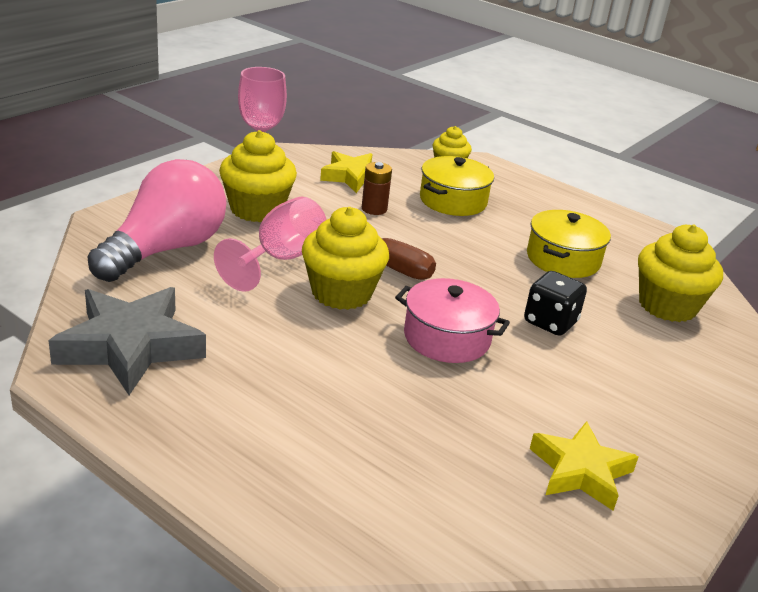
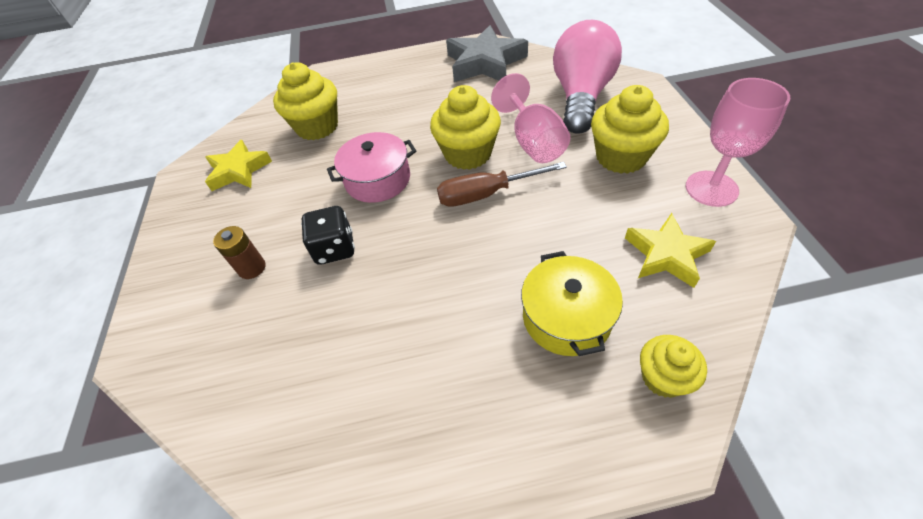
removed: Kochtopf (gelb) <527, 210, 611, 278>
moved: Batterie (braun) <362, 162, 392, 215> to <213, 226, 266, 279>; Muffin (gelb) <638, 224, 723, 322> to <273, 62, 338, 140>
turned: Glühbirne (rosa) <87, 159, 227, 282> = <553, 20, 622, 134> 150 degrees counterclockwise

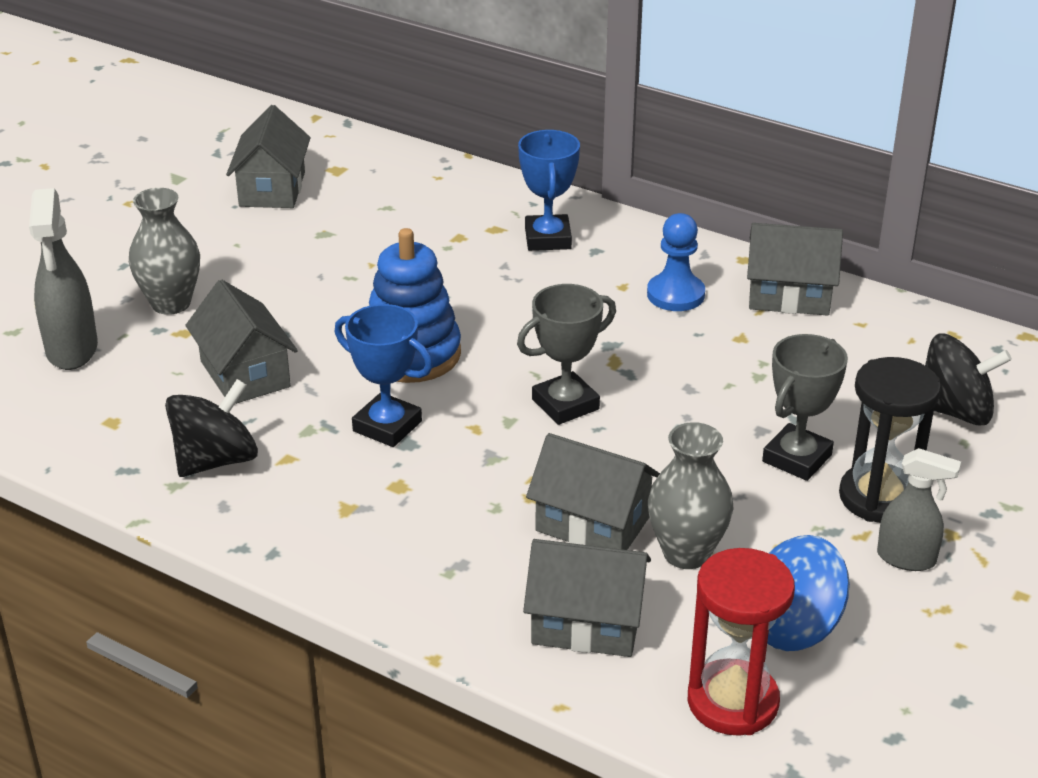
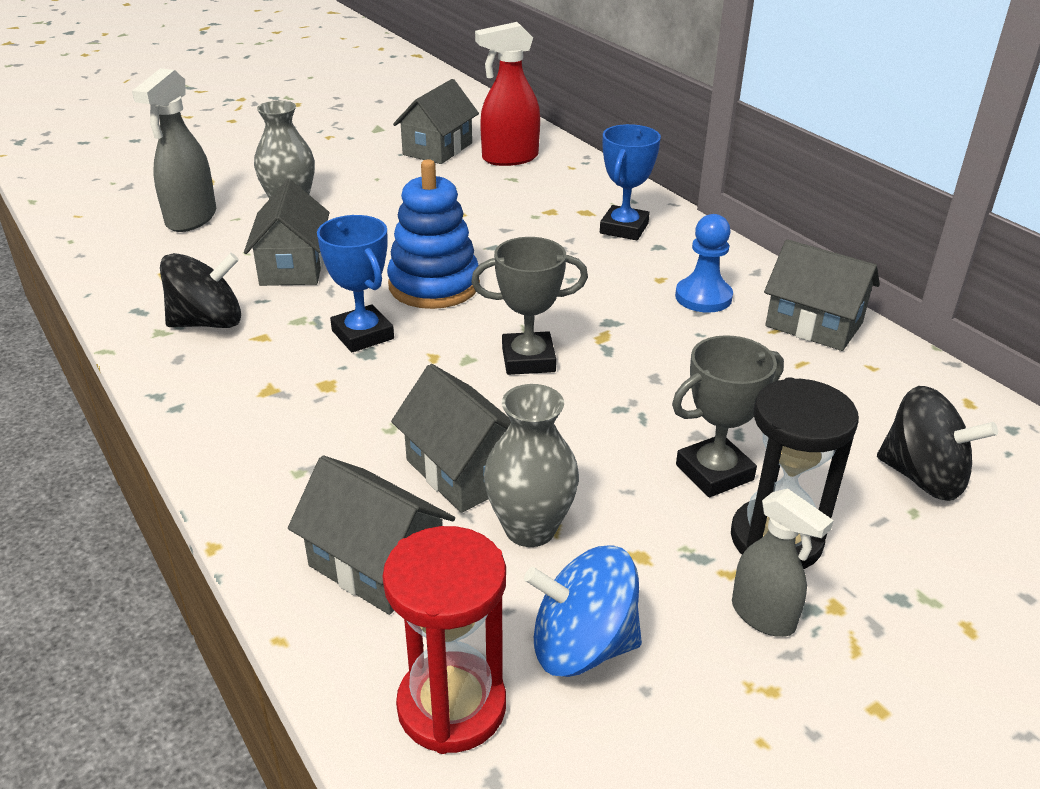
added: Sprühflasche (rot) <475, 22, 540, 166>

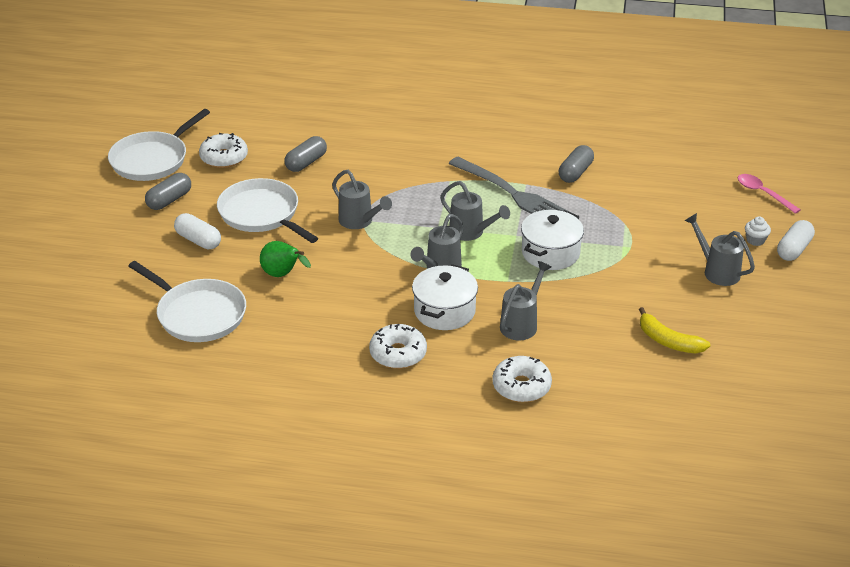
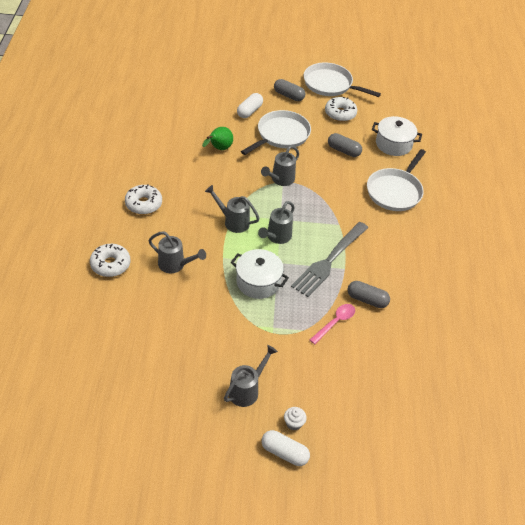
removed: Banane (gelb) <639, 307, 710, 353>
moved: Löffel (rosa) <738, 174, 801, 214> to <310, 304, 355, 344>; Pfanne (weiß) <129, 261, 246, 342> to <367, 149, 426, 211>; Kochtopf (weiß) <412, 264, 478, 330> to <372, 116, 422, 156>

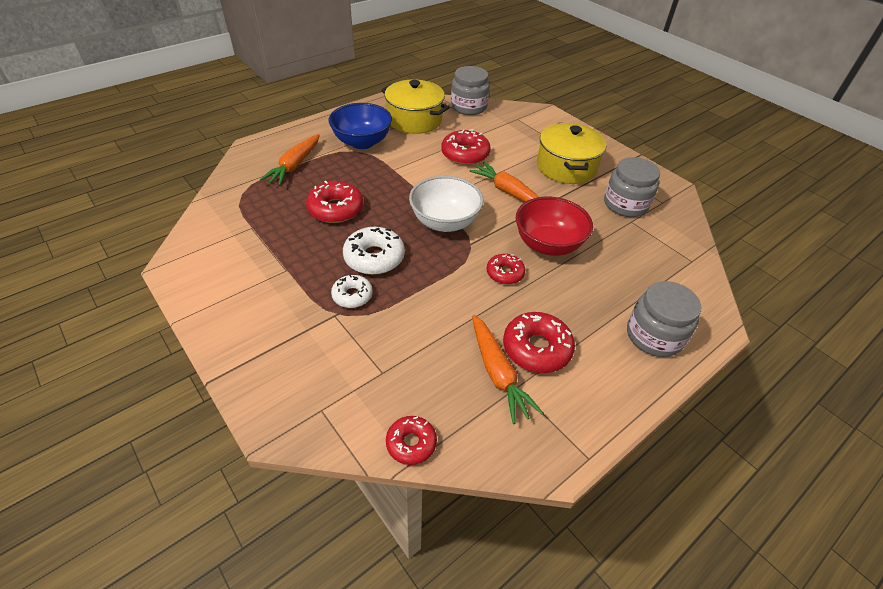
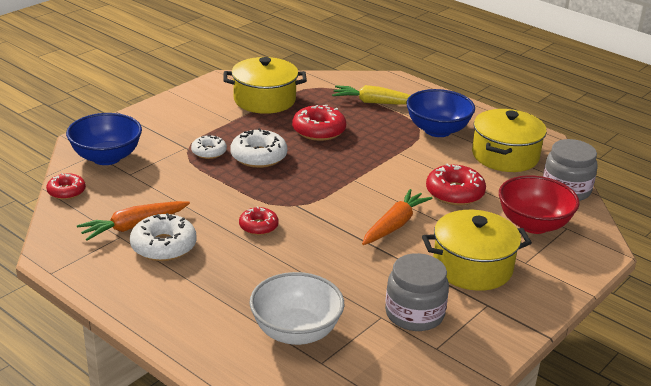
removed: Einmachglas (grau) <627, 281, 701, 357>
added: Kochtopf (gelb) <223, 57, 307, 114>; Schüssel (blau) <66, 113, 142, 165>
moved: Schüssel (weiß) <409, 176, 484, 232> to <249, 272, 344, 345>; Schüssel (rot) <516, 197, 593, 256> to <499, 175, 580, 234>
recoloured: Karotte (orange) <260, 134, 320, 186> to Karotte (gelb) <332, 85, 411, 105>; Donut (rot) <503, 312, 575, 373> to Donut (weiß) <130, 213, 197, 261>

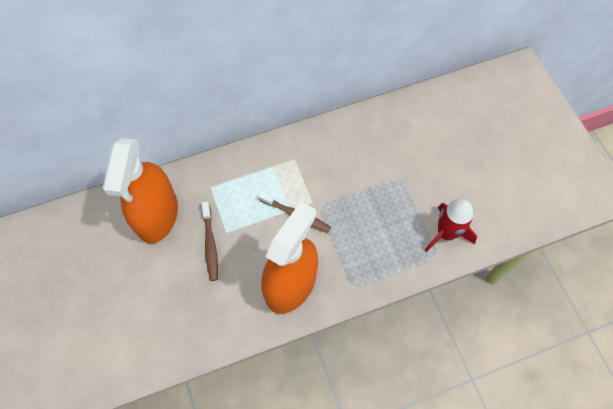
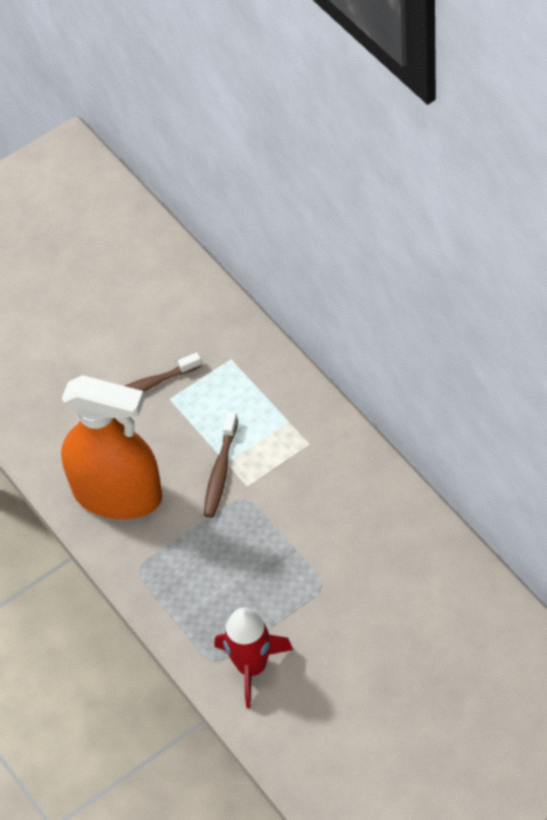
removed: Sprühflasche (orange) <103, 138, 178, 244>

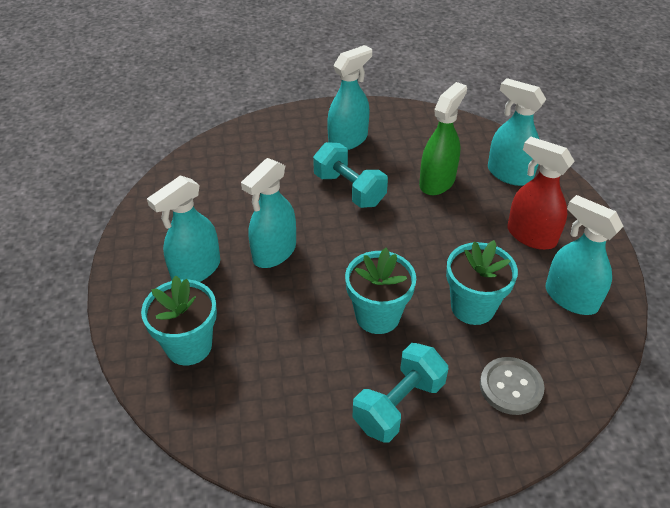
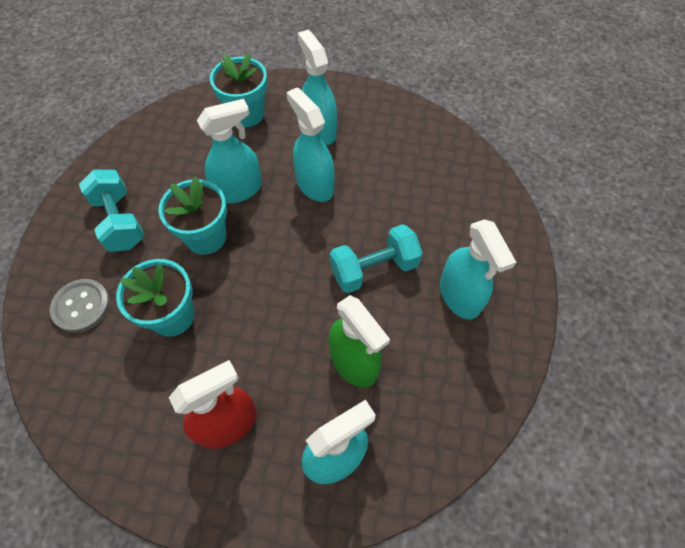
moved: Sprühflasche (türkis) <545, 195, 624, 315> to <197, 99, 262, 204>

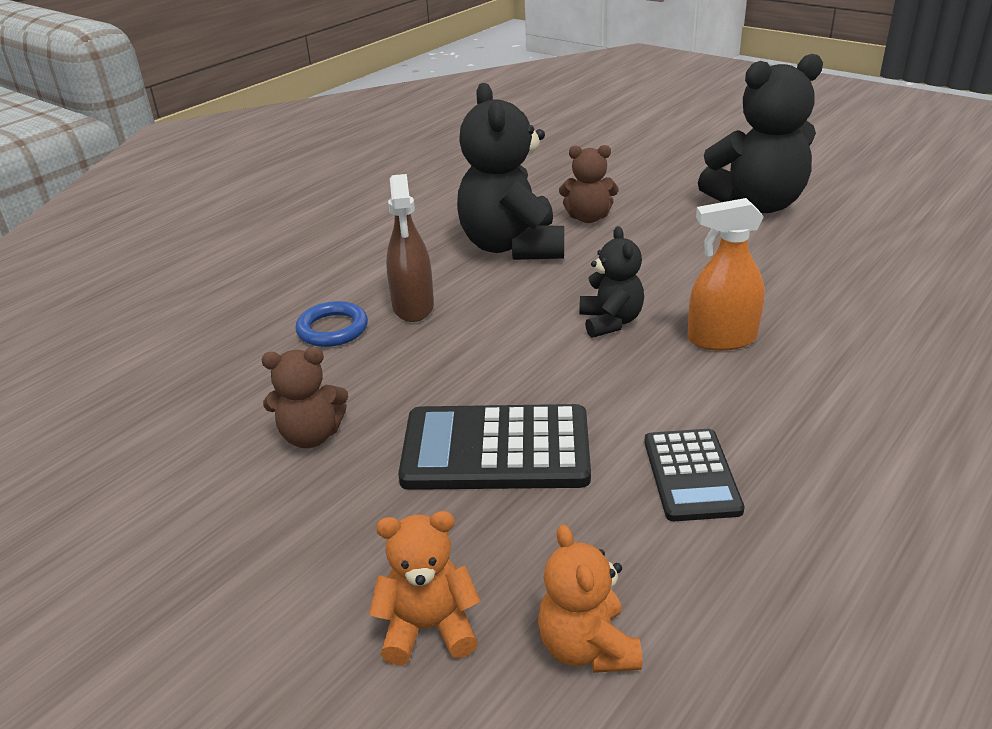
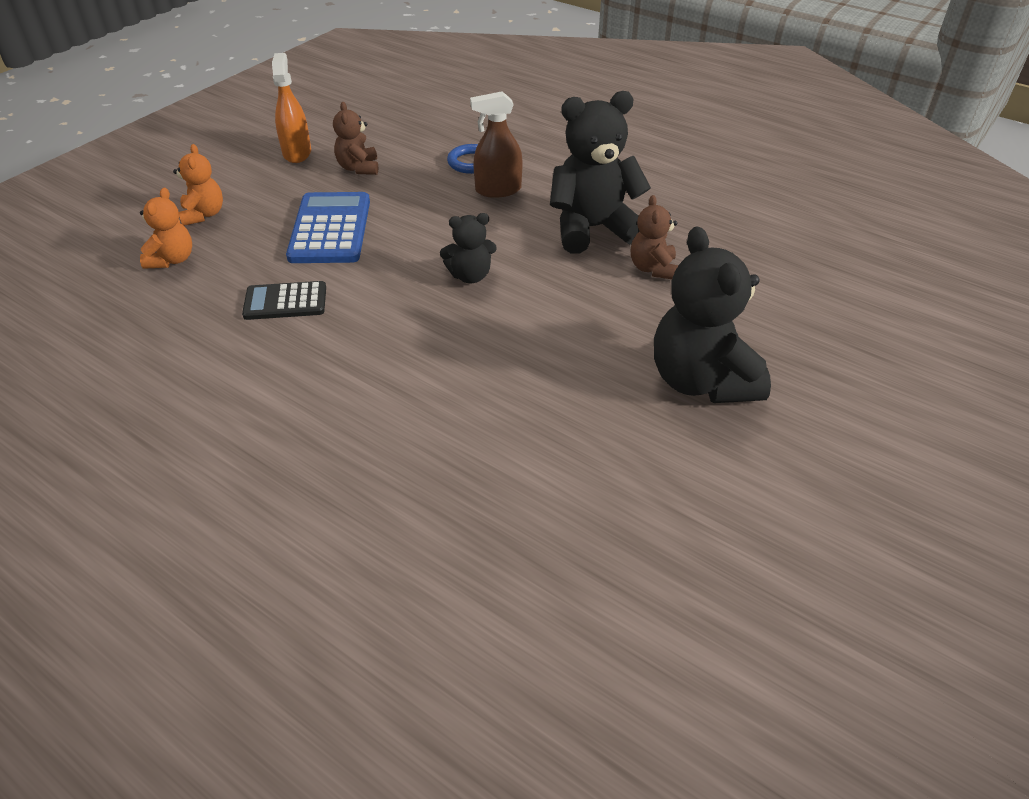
moved: Sprühflasche (orange) <688, 198, 765, 351> to <272, 53, 311, 163>
recoloured: Taschenrechner (schwarz) <398, 404, 591, 490> to Taschenrechner (blau) <286, 192, 370, 263>
turned: Teddybär (orange) <538, 524, 642, 673> = <140, 188, 192, 269> 120 degrees clockwise

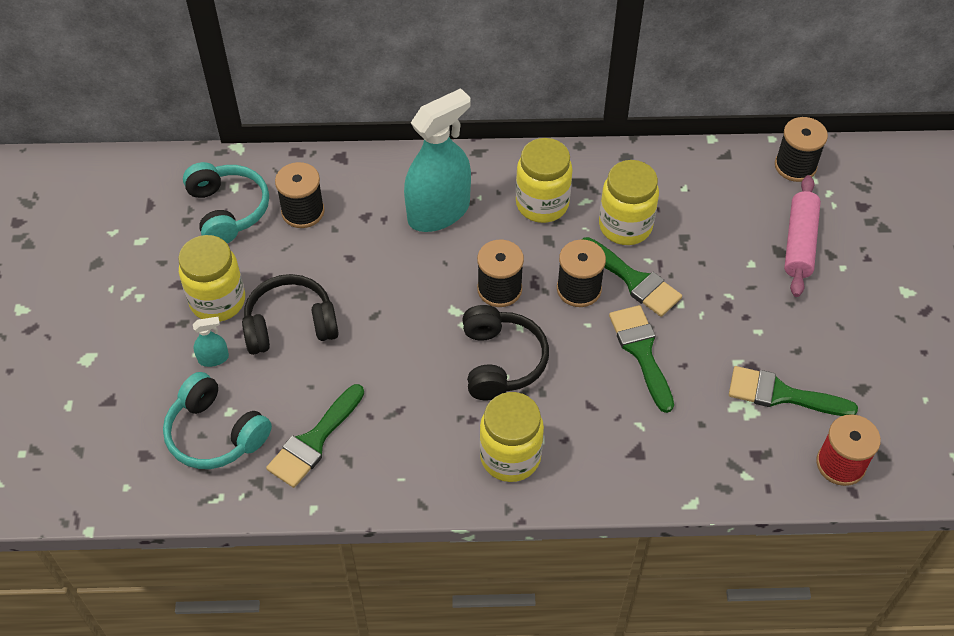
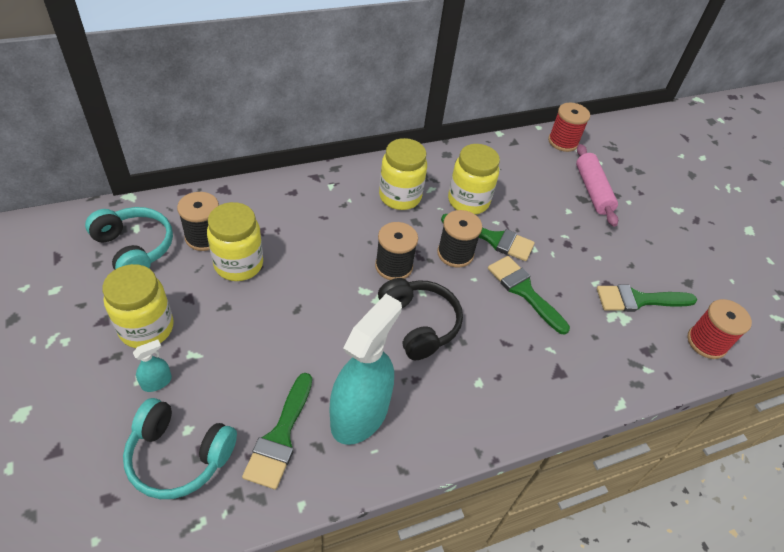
removed: Kopfhörer (schwarz) <242, 274, 339, 355>
moved: Sprühflasche (türkis) <404, 88, 471, 232> to <330, 294, 402, 445>; Einmachglas (gelb) <479, 392, 544, 482> to <207, 202, 263, 281>
recoloured: Garnrolle (schwarz) <775, 117, 828, 182> to Garnrolle (rot) <548, 103, 590, 152>

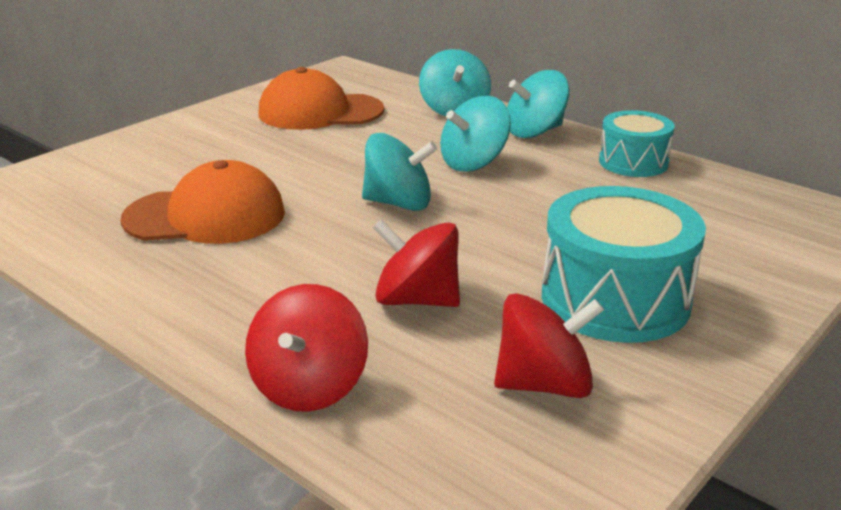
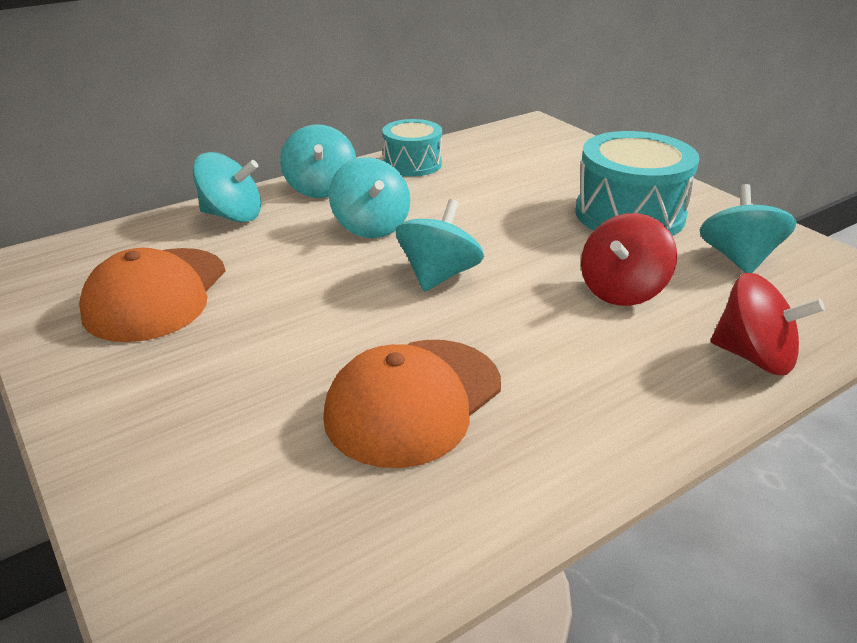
recoloured: Kreisel (rot) <494, 293, 604, 398> to Kreisel (türkis) <700, 184, 796, 273>
turned: Kappe (orange) <121, 160, 285, 244> = <323, 340, 501, 468> 150 degrees counterclockwise

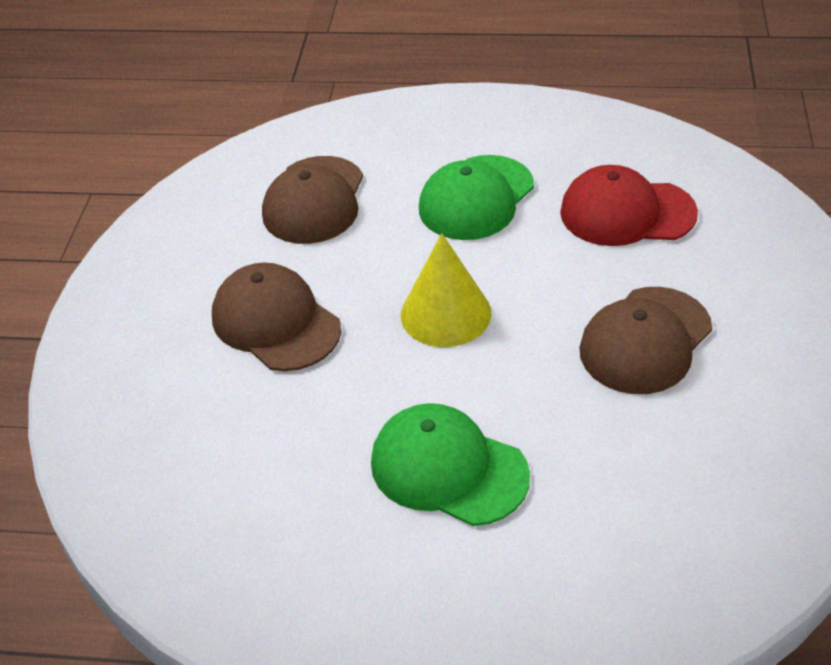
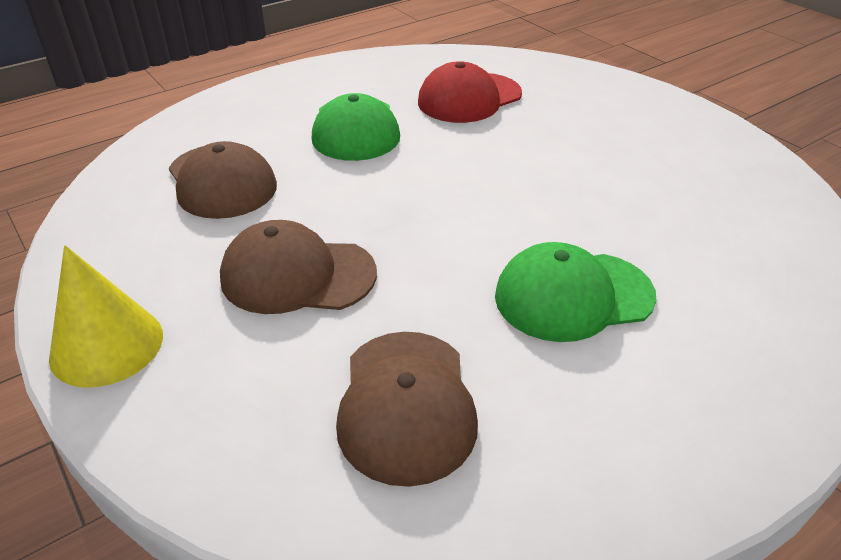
moved: Kegel (gelb) <401, 233, 491, 347> to <49, 245, 163, 388>; Kappe (braun) <579, 287, 712, 394> to <336, 332, 478, 487>

